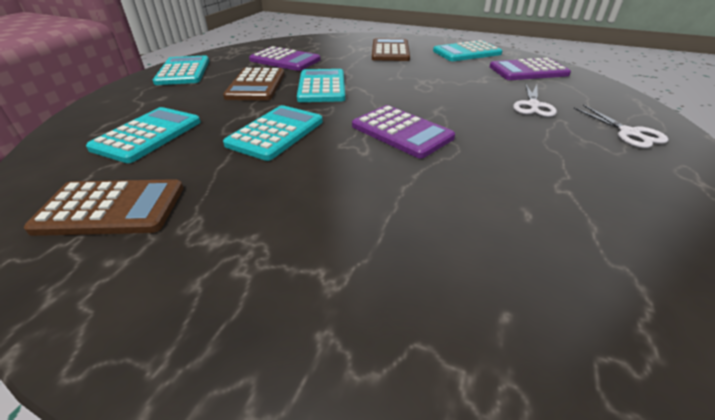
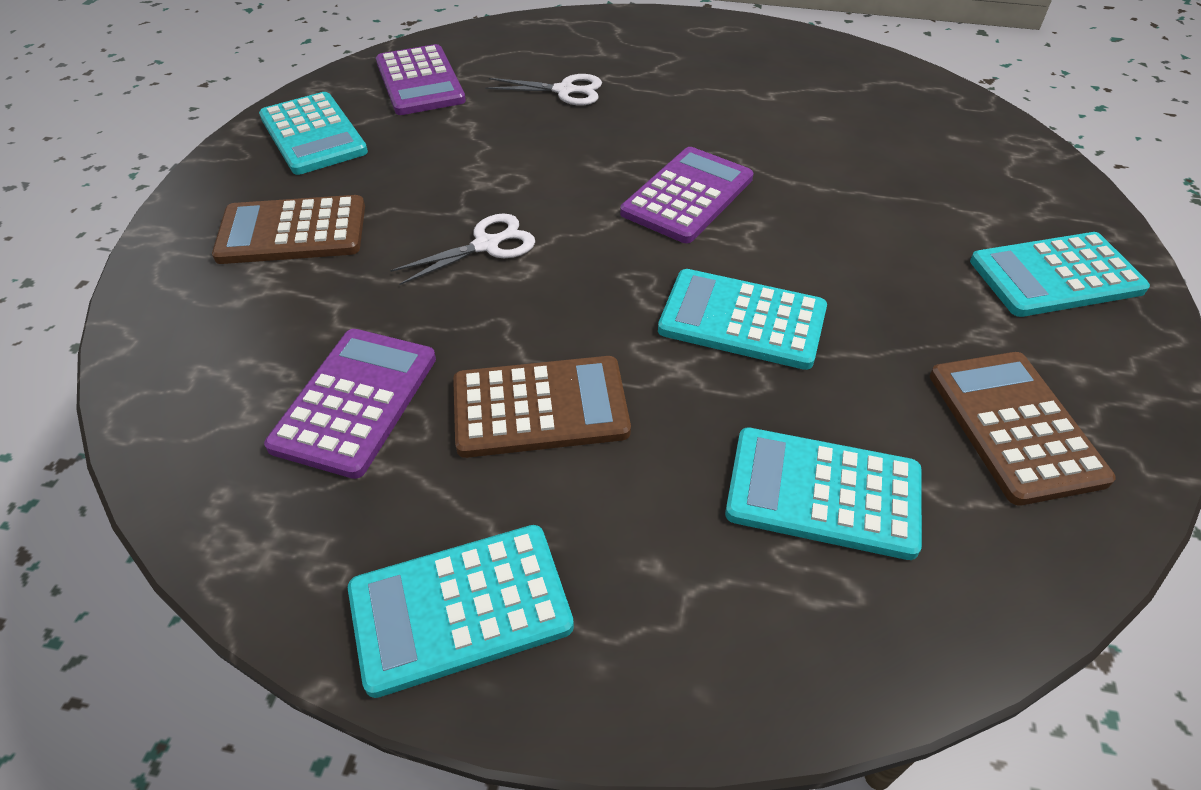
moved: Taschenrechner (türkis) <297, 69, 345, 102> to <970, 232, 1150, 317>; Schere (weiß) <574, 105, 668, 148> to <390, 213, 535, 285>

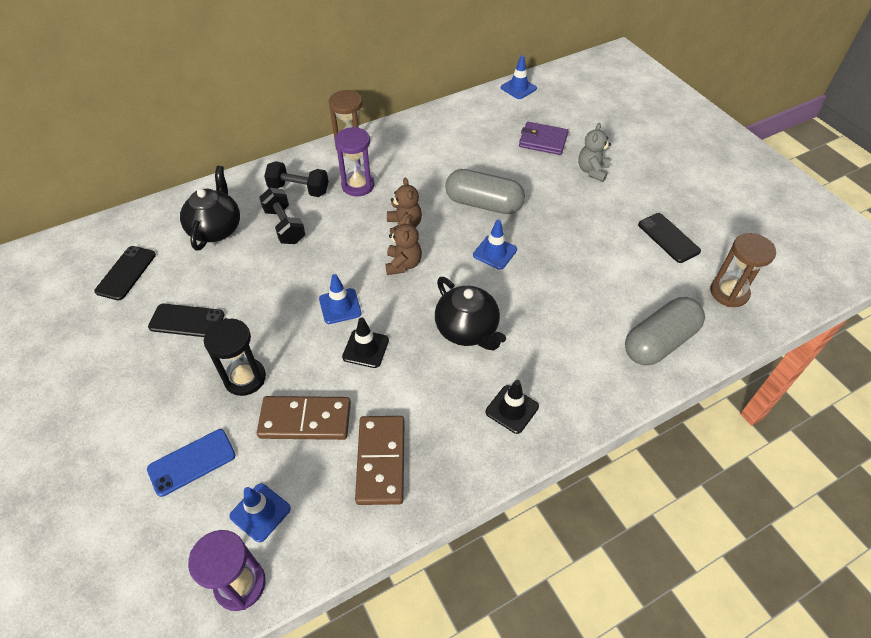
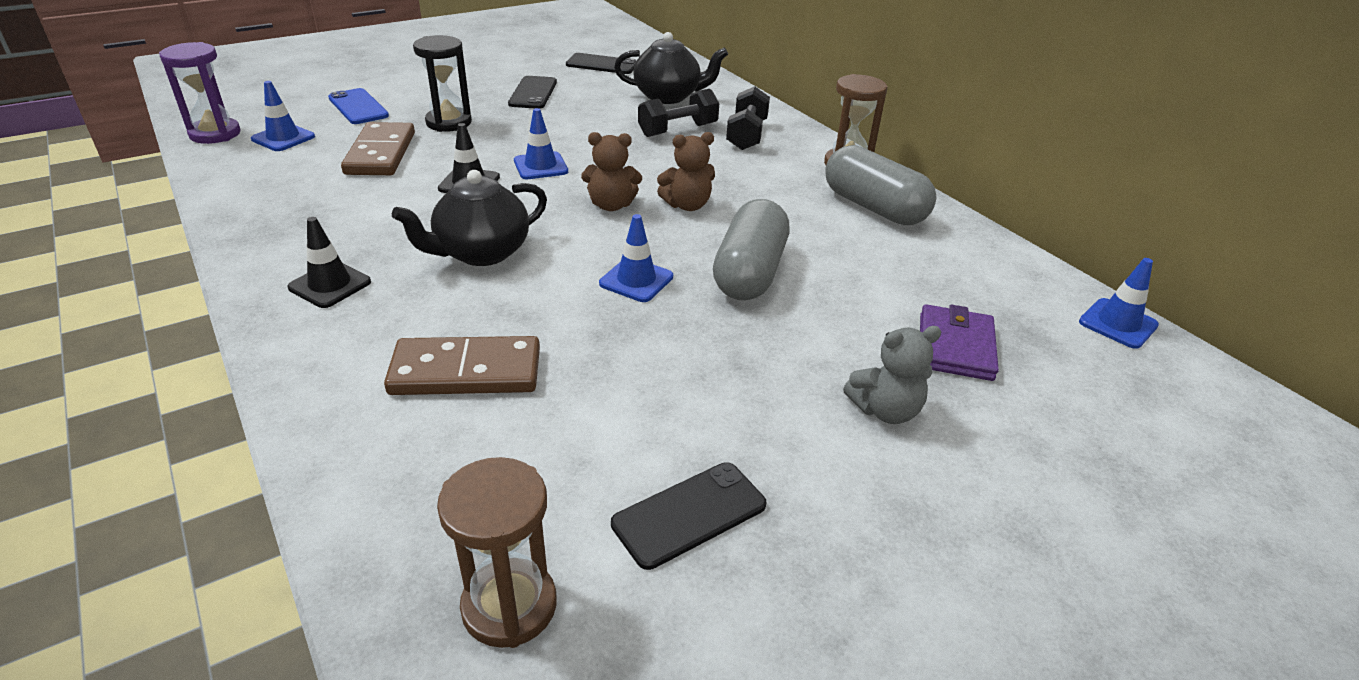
removed: Sanduhr (lila) <335, 127, 374, 197>
moved: Kapsel (grau) <625, 297, 705, 365> to <825, 145, 936, 225>; Dominostein (braun) <355, 416, 404, 505> to <384, 336, 540, 395>
turned: Teddybär (grau) <578, 123, 611, 182> = <843, 326, 941, 424> 150 degrees clockwise

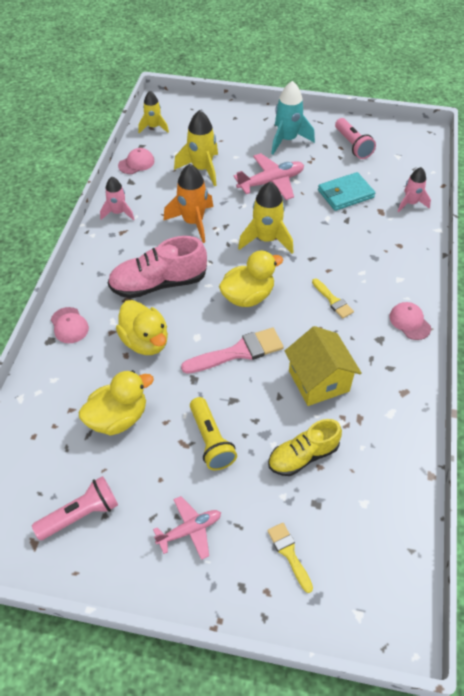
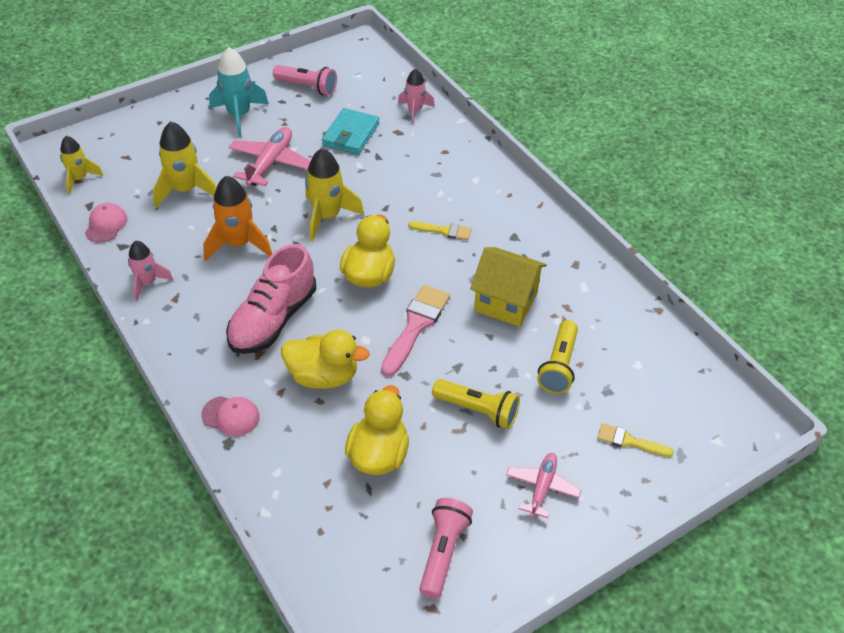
removed: Kappe (rosa) <390, 302, 431, 340>
replaced: Schuh (gelb) <268, 419, 342, 476> to Taschenlampe (gelb) <537, 320, 578, 394>

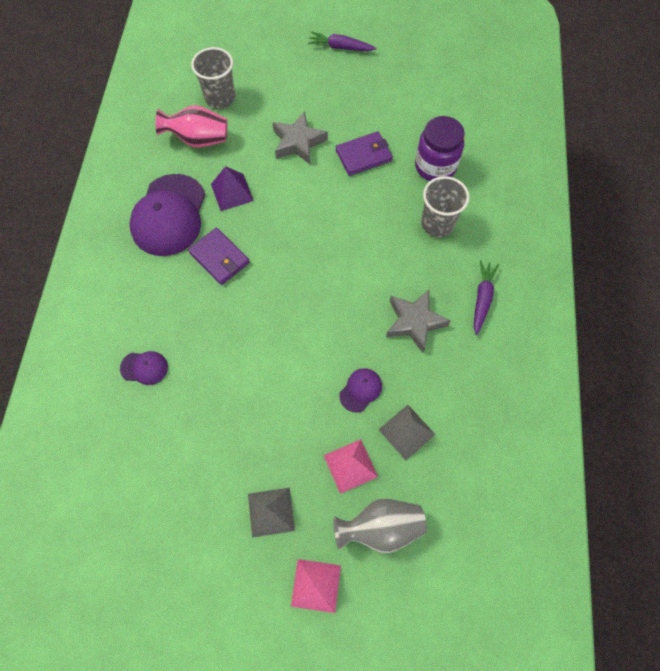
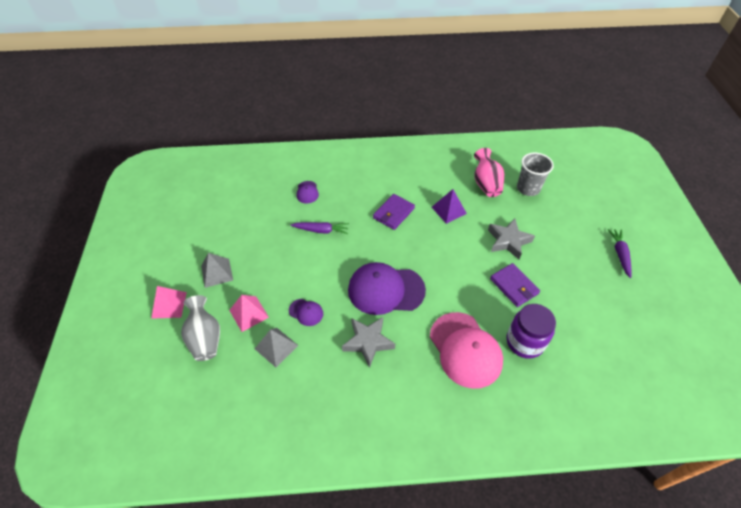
moved: Kappe (lila) <129, 174, 205, 256> to <348, 262, 426, 315>; Karotte (lila) <473, 260, 499, 335> to <291, 222, 349, 234>
replaced: Becher (grau) <421, 176, 469, 238> to Kappe (rosa) <430, 312, 503, 389>

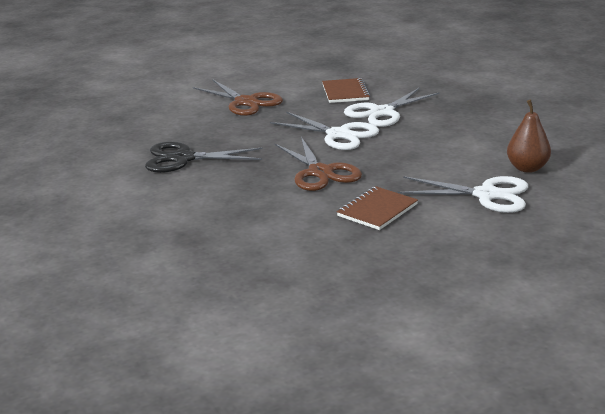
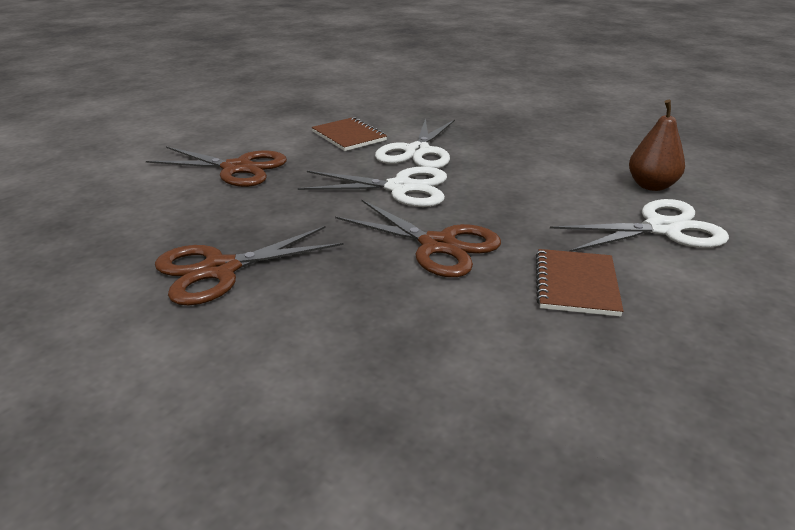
recoloured: Schere (schwarz) <145, 142, 263, 173> to Schere (braun) <155, 226, 344, 305>

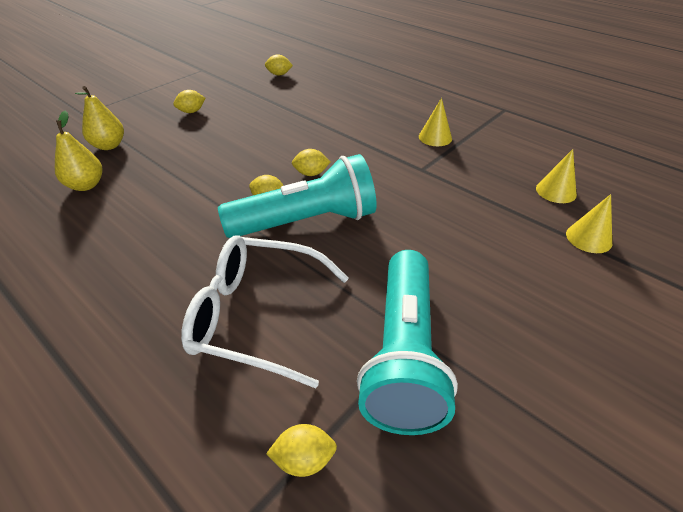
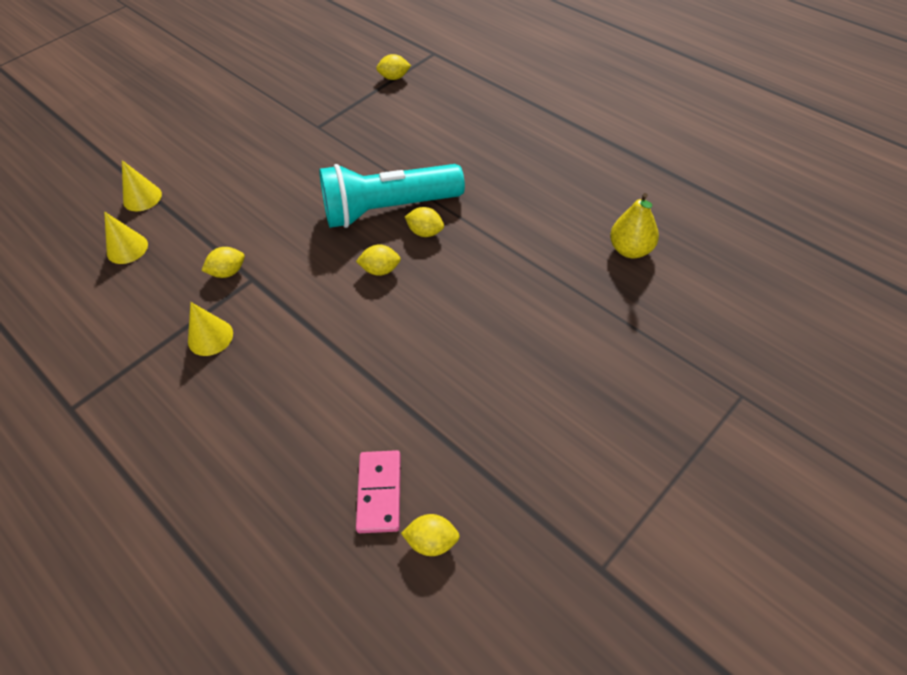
removed: Birne (gelb) <75, 86, 124, 150>; Brille (weiß) <181, 236, 349, 389>; Taschenlampe (türkis) <357, 250, 458, 435>
added: Dominostein (rosa) <356, 450, 401, 533>
moved: Zitrone (gelb) <173, 90, 206, 113> to <201, 247, 245, 278>

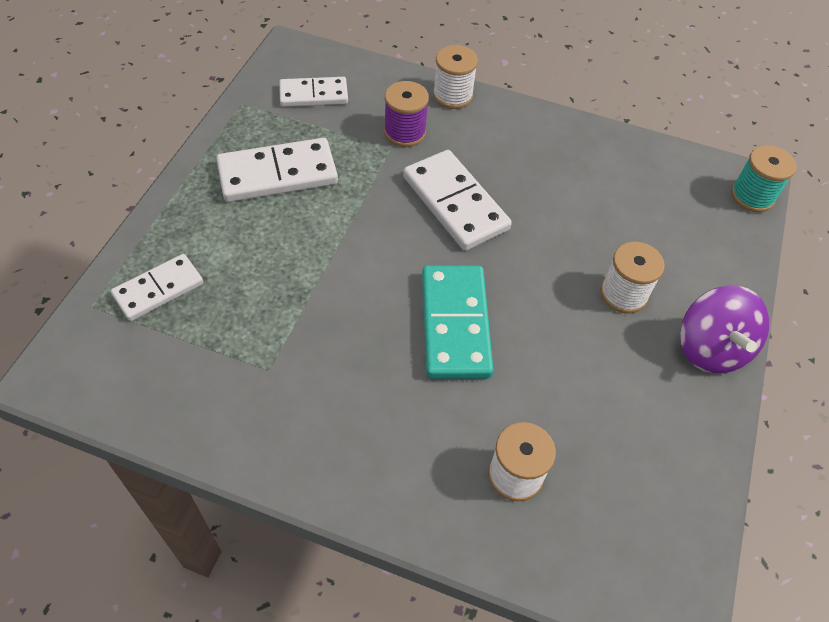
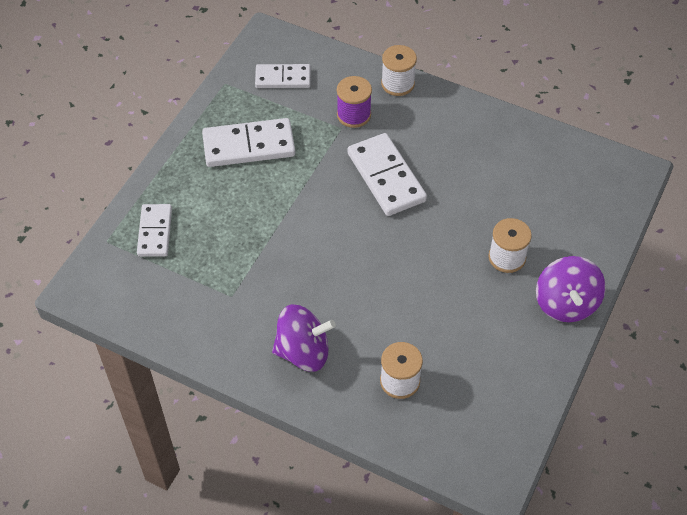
removed: Garnrolle (türkis) <731, 145, 797, 212>; Dominostein (türkis) <422, 265, 494, 379>
added: Kreisel (lila) <272, 304, 336, 371>
turned: Dominostein (weiß) <111, 254, 203, 321> = <137, 204, 172, 257> 60 degrees counterclockwise

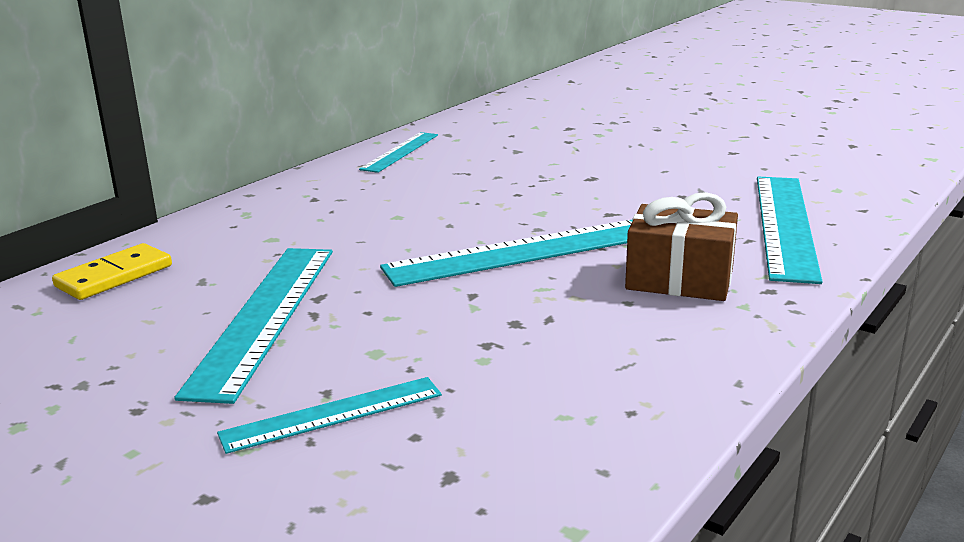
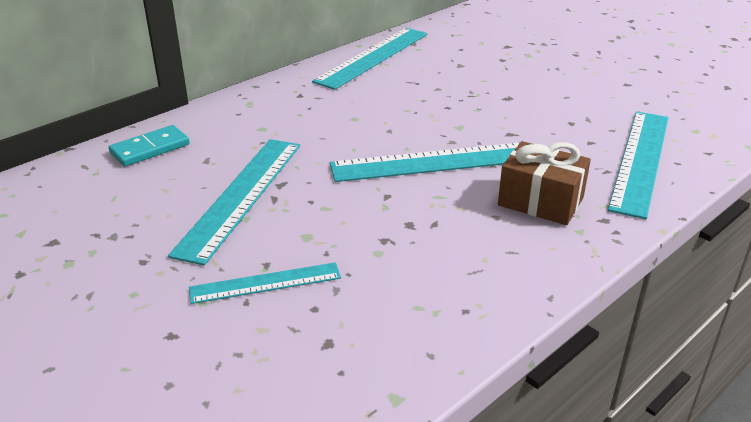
recoloured: Dominostein (gelb) <52, 243, 172, 300> to Dominostein (türkis) <109, 125, 190, 167>
resized: Lineal (türkis) <359, 132, 438, 173> = <312, 28, 427, 90> x1.72

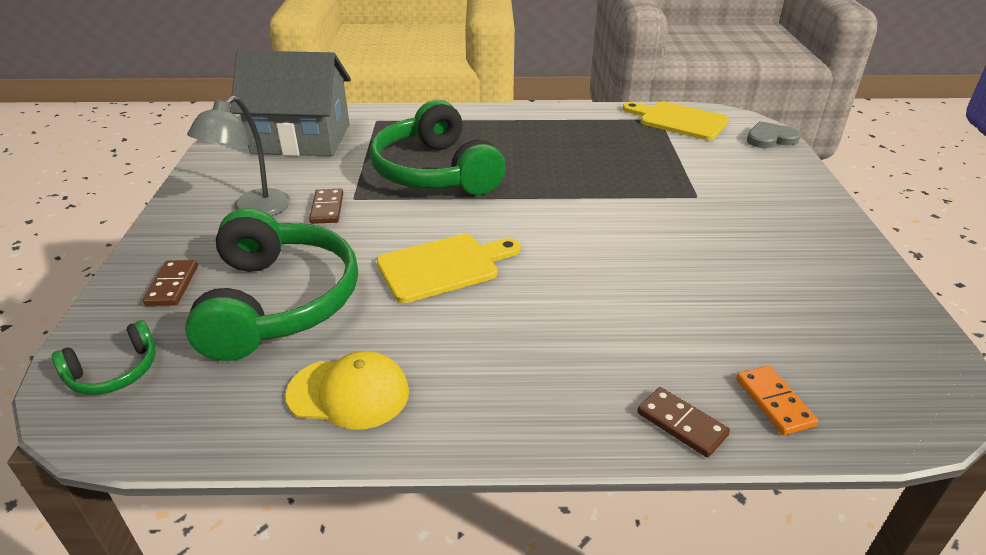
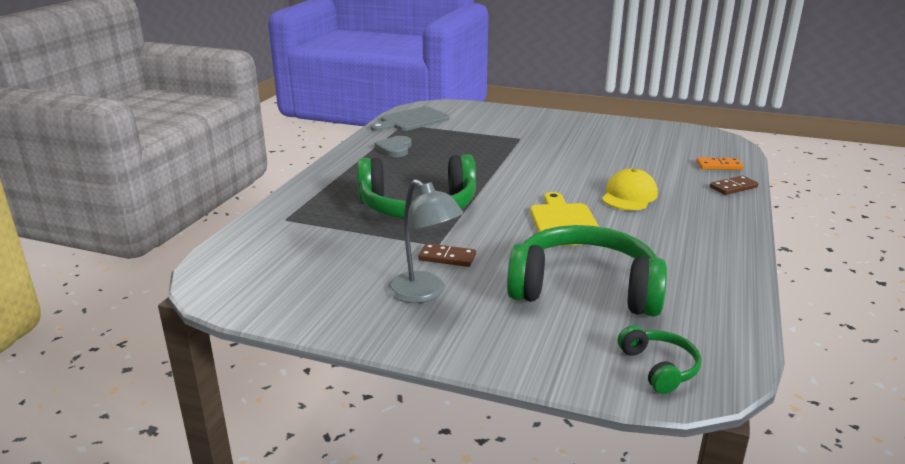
removed: Haus (grau) <230, 50, 351, 156>; Dominostein (braun) <143, 260, 198, 306>
moved: Herz (grau) <747, 121, 800, 148> to <374, 136, 412, 157>; Kappe (gelb) <286, 351, 409, 430> to <602, 168, 658, 210>
recoloured: Schneidebrett (gelb) <623, 101, 729, 140> to Schneidebrett (grau) <371, 106, 449, 131>

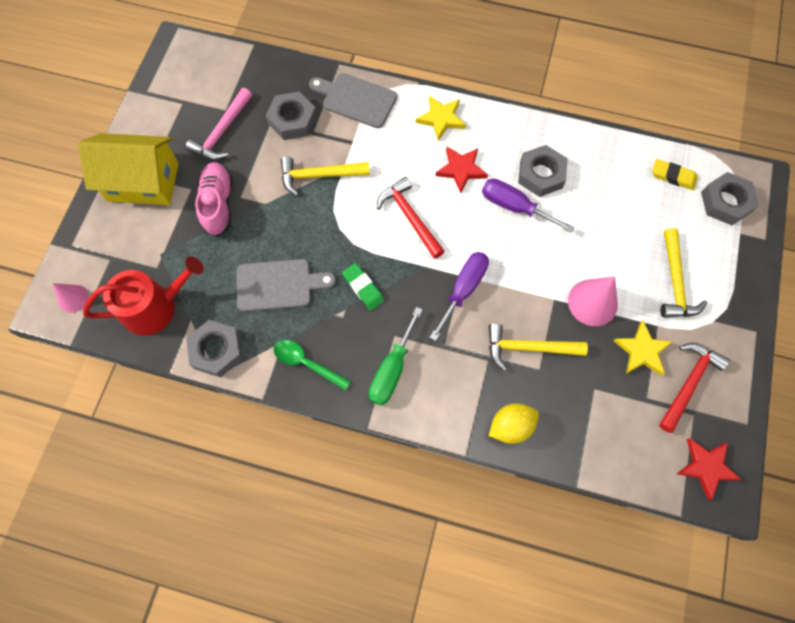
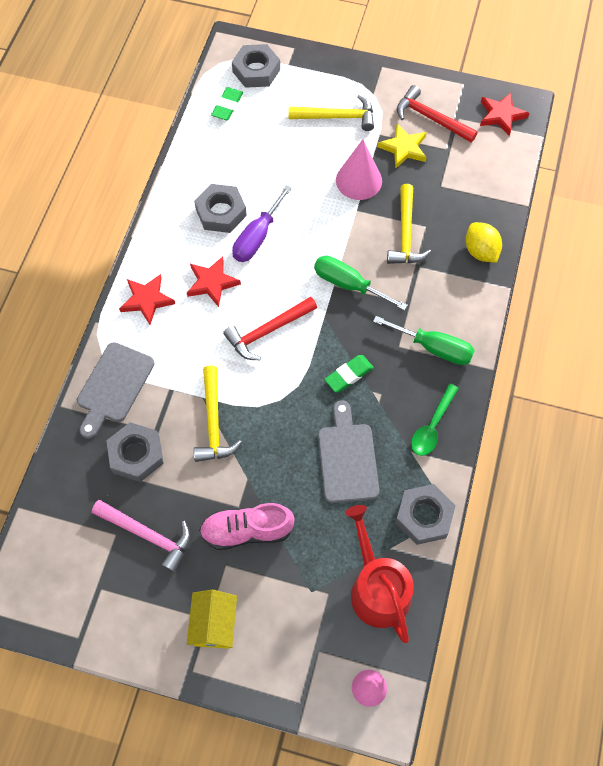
recoloured: Stern (gelb) <416, 96, 466, 141> to Stern (rot) <119, 274, 175, 325>; Radiergummi (gelb) <652, 159, 698, 190> to Radiergummi (grün) <211, 87, 243, 120>; Schraubenzieher (lila) <430, 252, 489, 341> to Schraubenzieher (grün) <314, 256, 408, 311>
resized: Haus (gelb) <78, 133, 179, 205> = <187, 590, 237, 649> x0.58

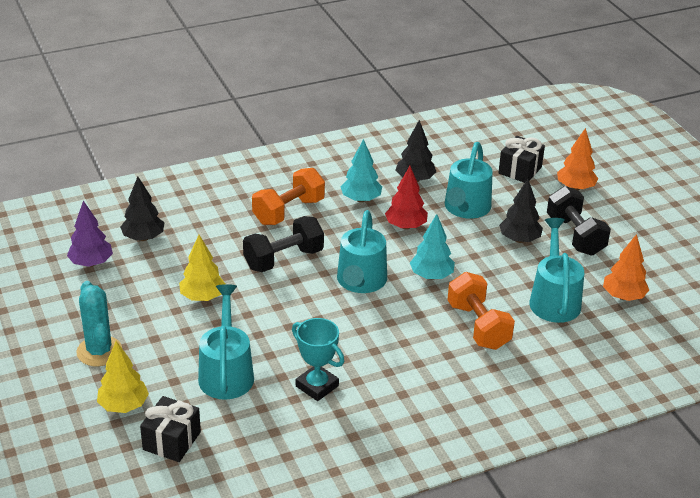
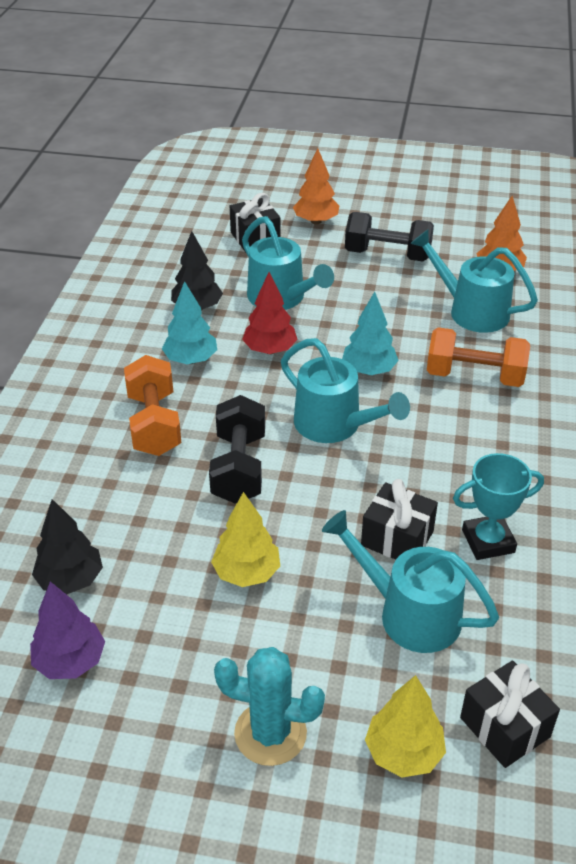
removed: Baum (schwarz) <499, 179, 543, 243>
added: Geschenk (schwarz) <361, 479, 438, 559>

